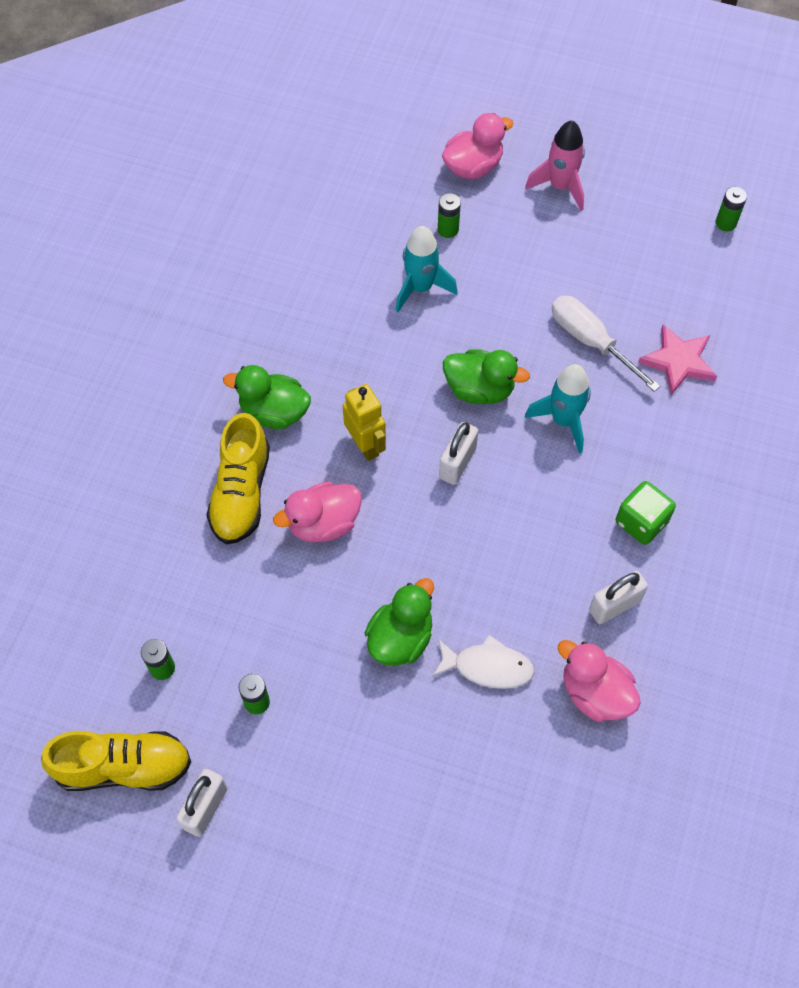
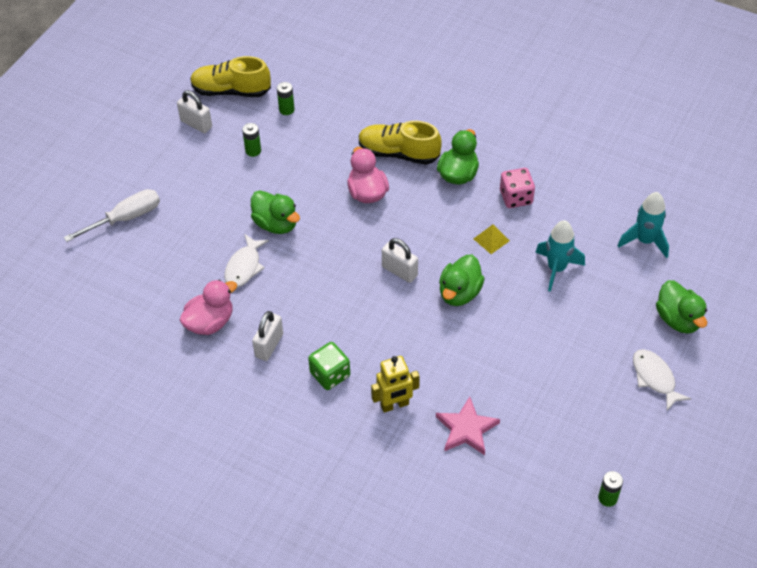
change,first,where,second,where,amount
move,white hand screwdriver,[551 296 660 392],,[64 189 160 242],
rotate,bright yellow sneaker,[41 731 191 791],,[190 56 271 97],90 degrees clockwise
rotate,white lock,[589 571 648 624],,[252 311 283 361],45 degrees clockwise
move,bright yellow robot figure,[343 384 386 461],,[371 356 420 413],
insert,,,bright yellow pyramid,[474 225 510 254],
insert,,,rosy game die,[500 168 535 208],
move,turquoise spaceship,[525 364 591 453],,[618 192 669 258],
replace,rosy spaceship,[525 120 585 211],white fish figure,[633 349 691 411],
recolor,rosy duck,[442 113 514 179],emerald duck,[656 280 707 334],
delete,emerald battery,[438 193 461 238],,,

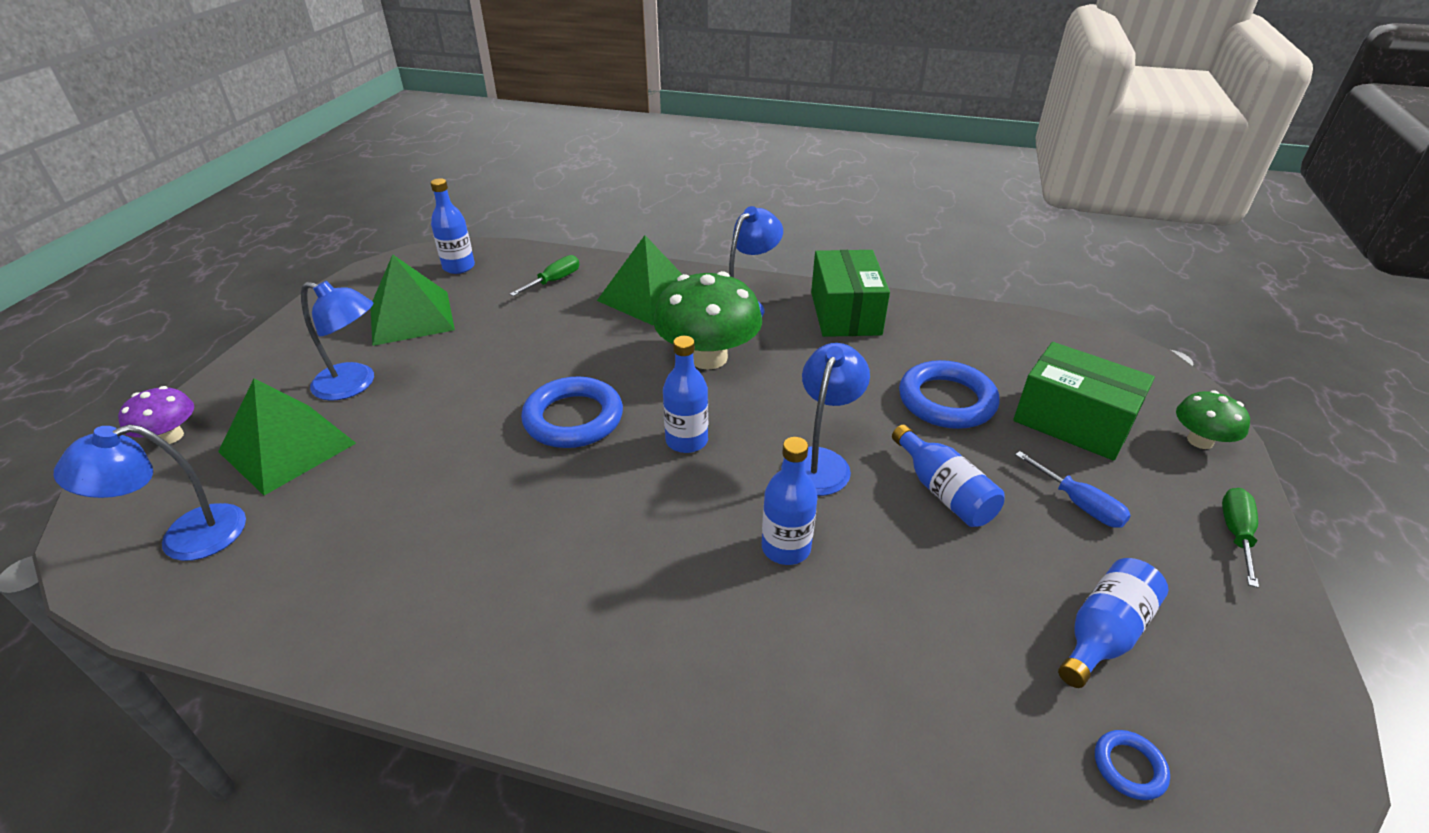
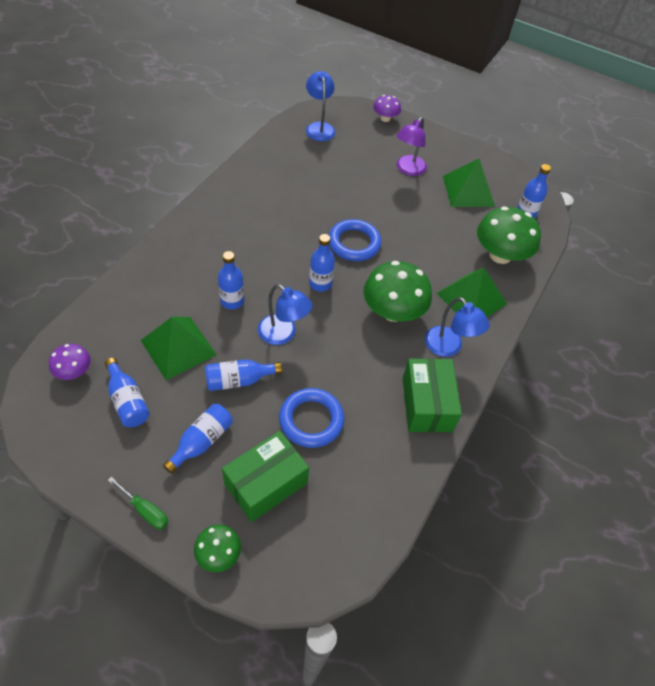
change,first,where,second,where,amount
replace,cobalt ring,[1095 730 1170 800],royal purple toadstool,[49 344 91 380],
move,emerald pyramid,[218 378 356 495],,[140 317 217 380],
replace,cobalt hand screwdriver,[1015 451 1131 528],cobalt flask,[163 404 233 474],
recolor,cobalt reading lamp,[301 281 374 401],royal purple reading lamp,[397 117 427 176],
rotate,emerald box,[811 250 890 337],,[403 358 462 432],75 degrees clockwise
replace,emerald hand screwdriver,[510 255 579 296],emerald toadstool,[477 206 541 264],

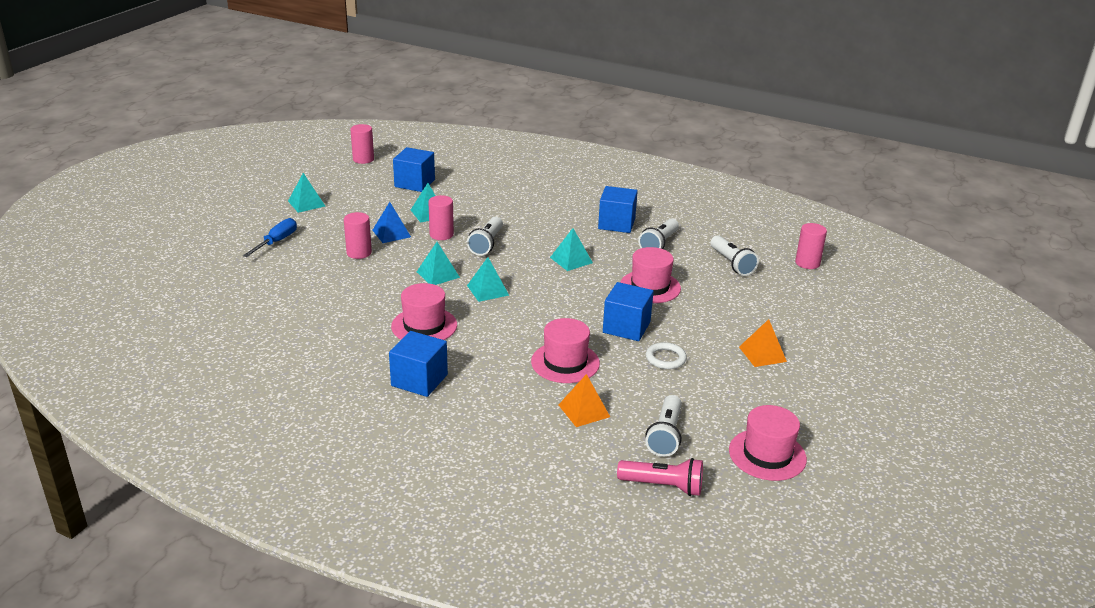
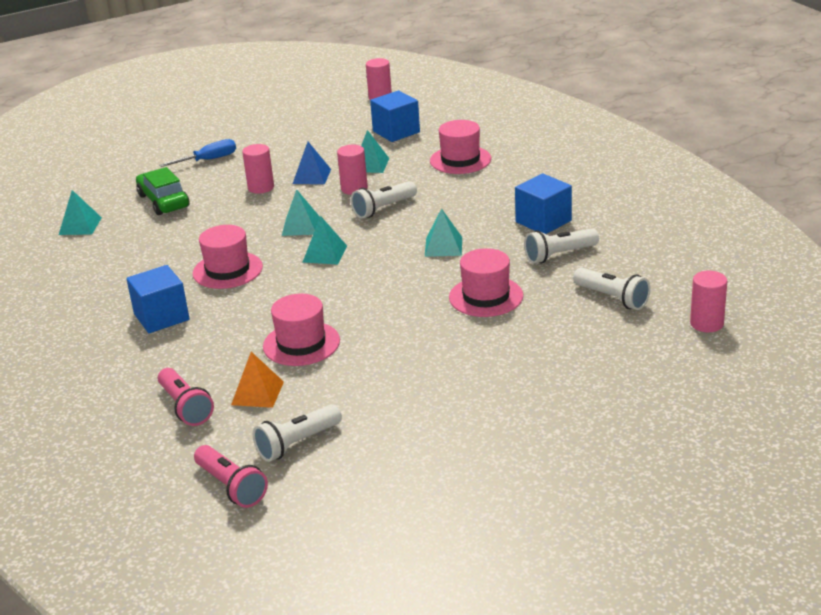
change,first,where,second,where,amount
move,turquoise pyramid,[288 173 325 213],,[59 190 102 235],
insert,,,emerald automobile,[136 167 189 215],
insert,,,rosy torch,[158 368 214 426],
move,rosy top hat,[729 405 807 481],,[430 120 491 174],
rotate,white torch,[710 235 759 276],,[573 268 651 310],60 degrees counterclockwise
delete,cobalt block,[603 282 654 341],,,
delete,white ring,[646 342 687 369],,,
delete,orange-coloured pyramid,[739 319 787 367],,,

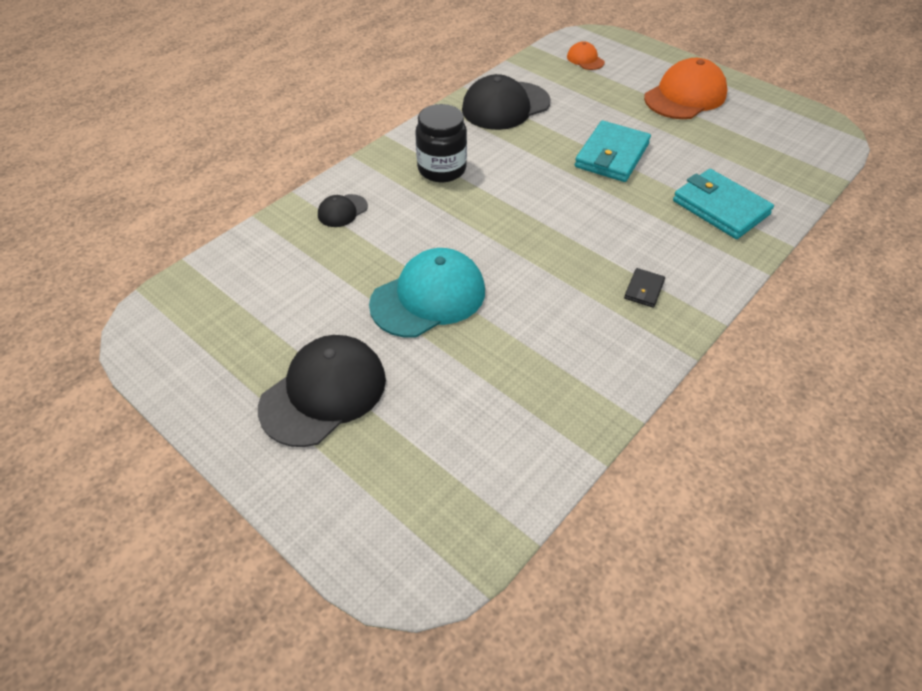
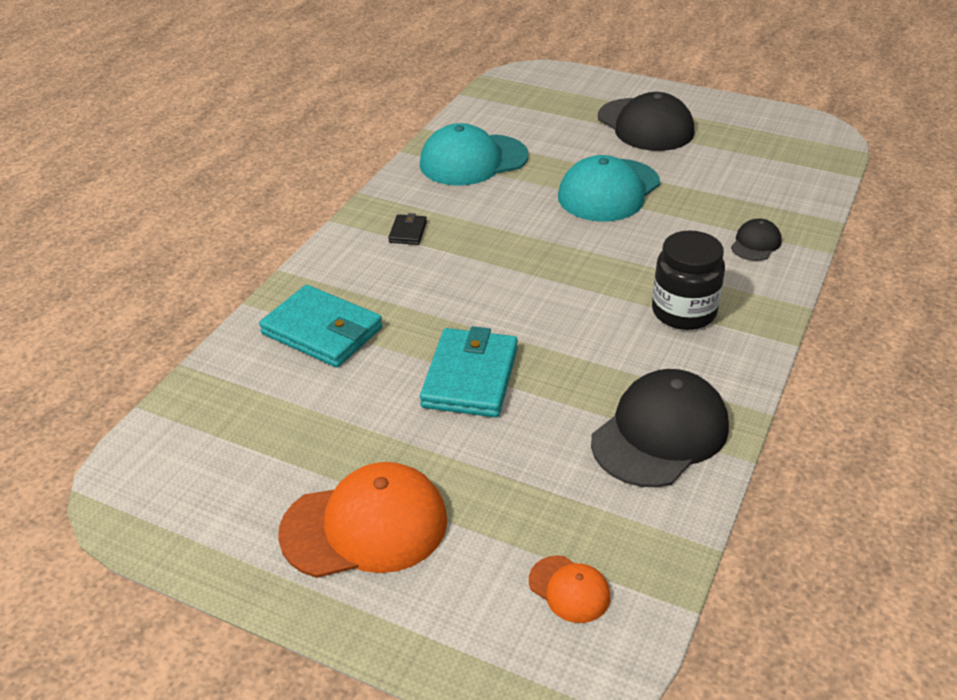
change,first,where,second,where,amount
rotate,orange-coloured baseball cap,[644 58 727 119],,[278 462 447 578],135 degrees counterclockwise
insert,,,turquoise baseball cap,[420 123 528 185],
rotate,jet-black baseball cap,[258 335 386 447],,[598 92 694 151],60 degrees counterclockwise

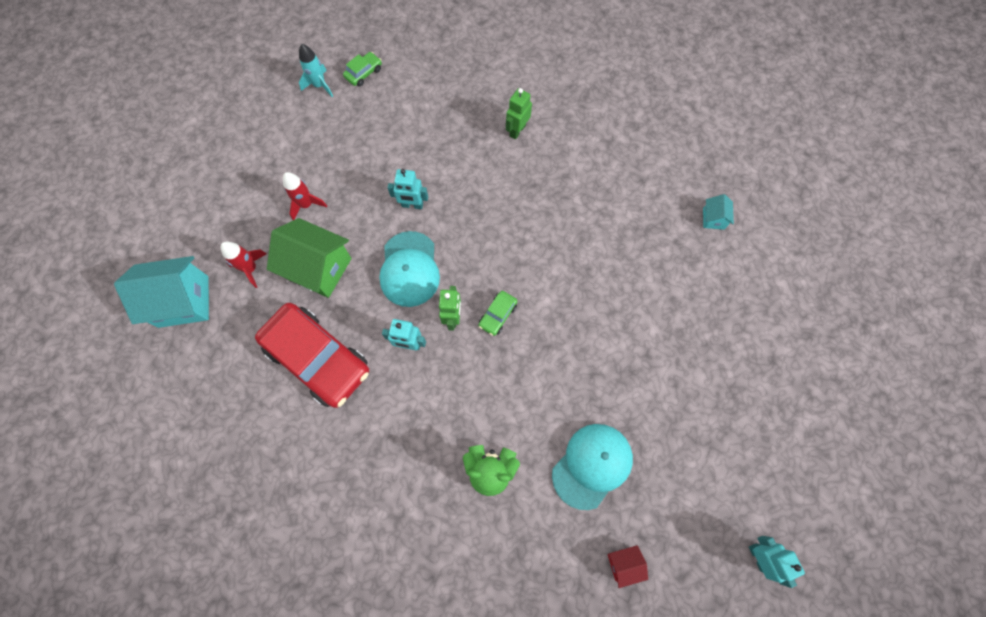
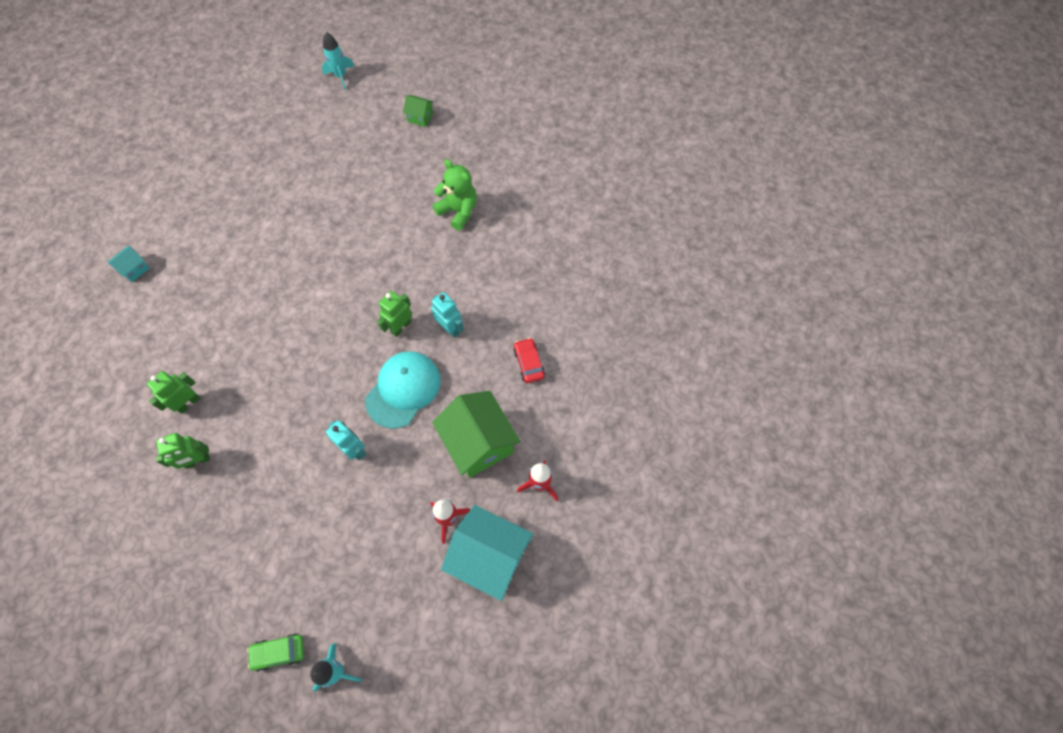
change,first,where,second,where,amount
insert,,,emerald robot figure,[147 371 200 414],
replace,turquoise robot figure,[749 536 805 588],turquoise spaceship,[322 32 355 90],
recolor,scarlet toy house,[608 545 648 588],emerald toy house,[403 95 433 127],
move,turquoise toy house,[114 256 209 328],,[441 505 533 601],
resize,scarlet automobile,[255 303 369 408],,[513 338 545 383],x0.41
delete,emerald automobile,[478 291 517 336],,,
delete,turquoise baseball cap,[552 424 633 510],,,

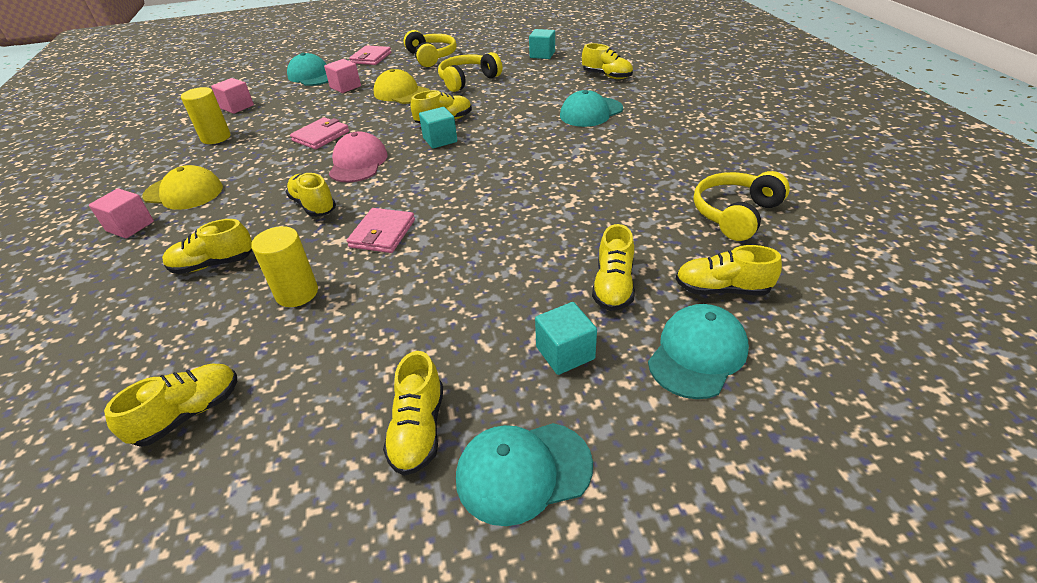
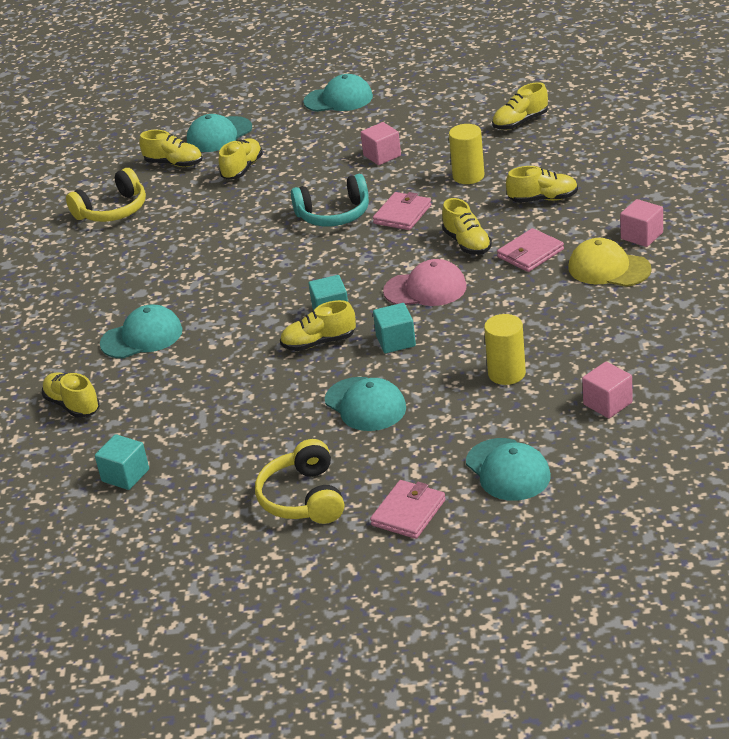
change,first,where,second,where,amount
insert,,,turquoise headphones,[291 174 369 226],
recolor,bright yellow baseball cap,[373 69 430 104],turquoise baseball cap,[325 377 406 431],
move,rosy block,[324 59 361 93],,[361 122 401 165],
move,turquoise block,[535 302 597 375],,[373 303 416 353],
rotate,rosy baseball cap,[329 132 388 182],,[383 259 467 306],105 degrees counterclockwise
move,bright yellow solid cylinder,[181 87 231 144],,[484 314 526 385],
move,rosy billfold,[290 117 349 149],,[497 228 564 272],
delete,bright yellow sneaker,[383 351 443 476],,,
delete,bright yellow headphones,[438 52 502 92],,,

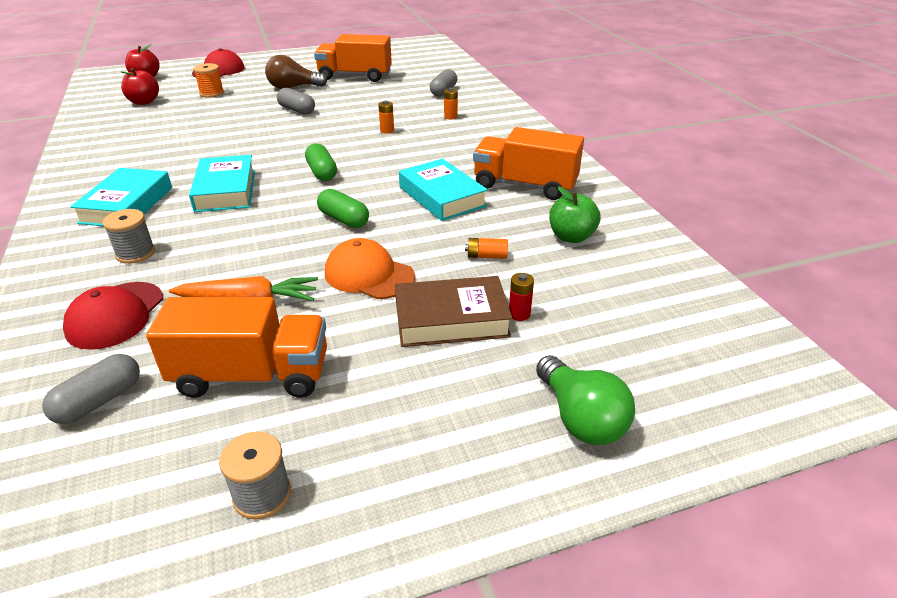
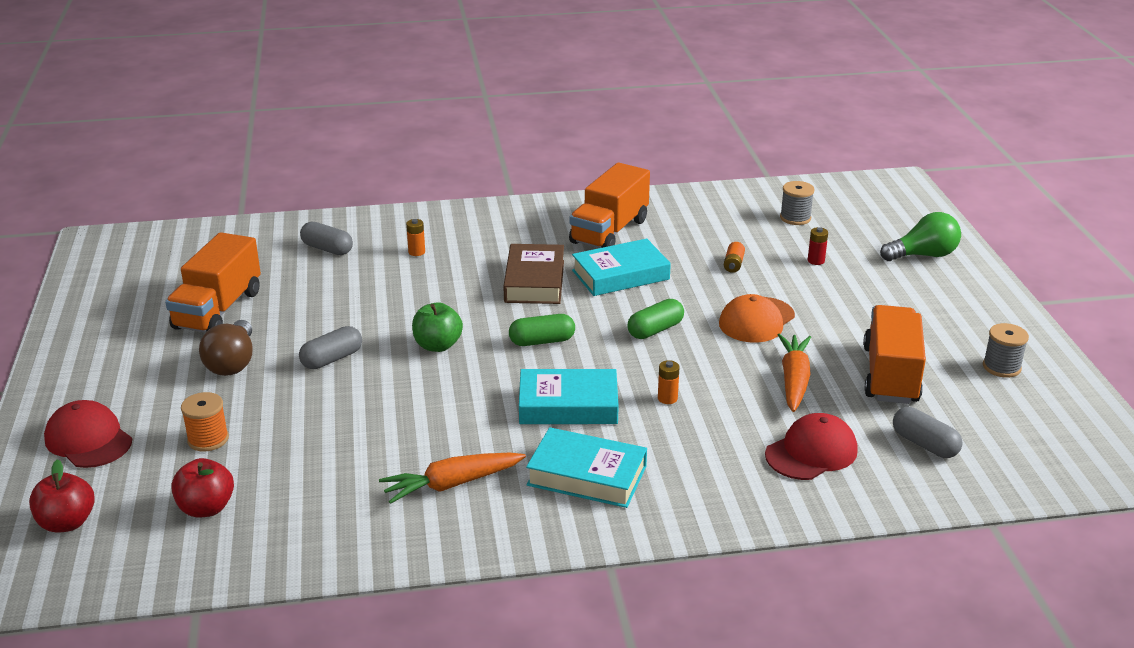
change,first,where,second,where,amount
insert,,,orange-coloured toy carrot,[379 453 526 504],
move,emerald toy apple,[549 187 600 243],,[412 302 463 352],
move,brown hardcover,[395 276 512 347],,[503 244 564 304],
move,orange-coloured battery,[378 101 394 134],,[658 360 680 404],
rotate,scarlet baseball cap,[63 282 163 350],,[765 413 858 480],60 degrees counterclockwise
move,ash-grey bobbin,[103 209 155 264],,[780 181 815 225],

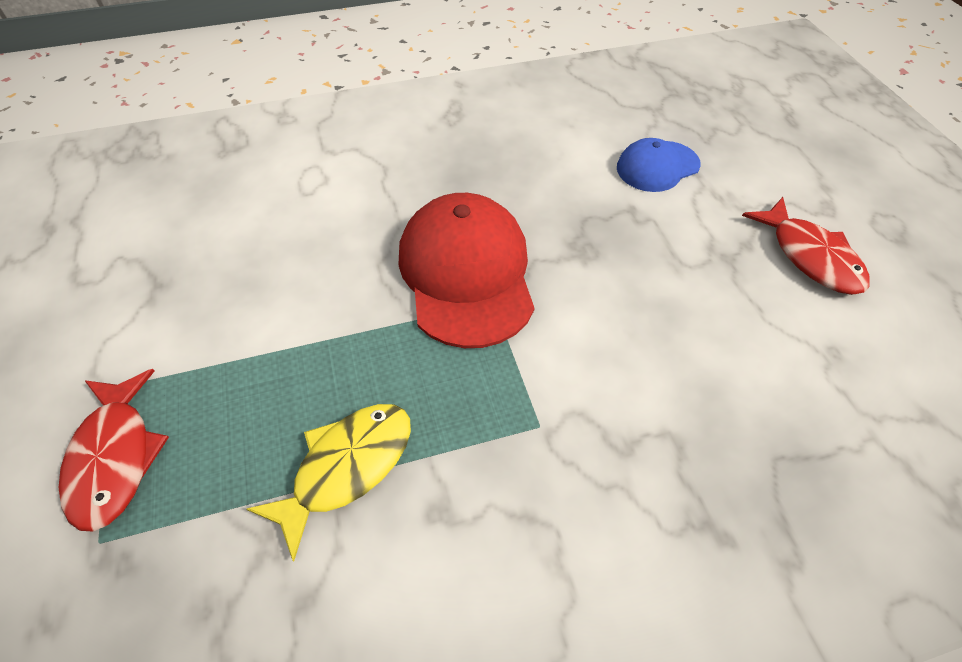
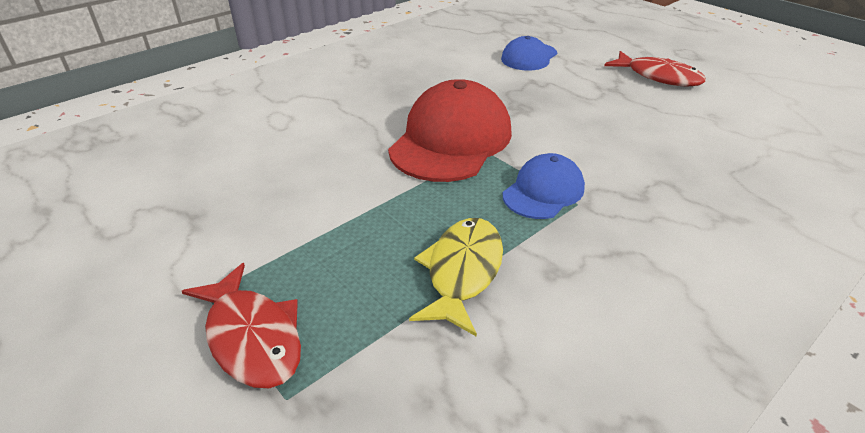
change,first,where,second,where,amount
rotate,scarlet baseball cap,[398 193 534 348],,[388 79 512 182],60 degrees clockwise
insert,,,cobalt baseball cap,[503 153 585 219],

